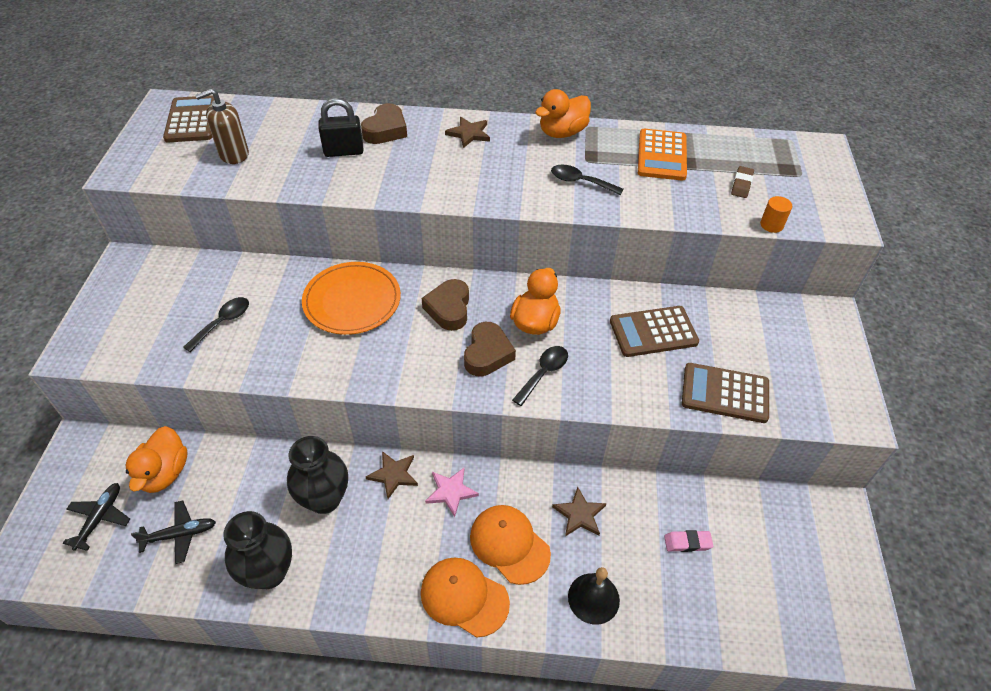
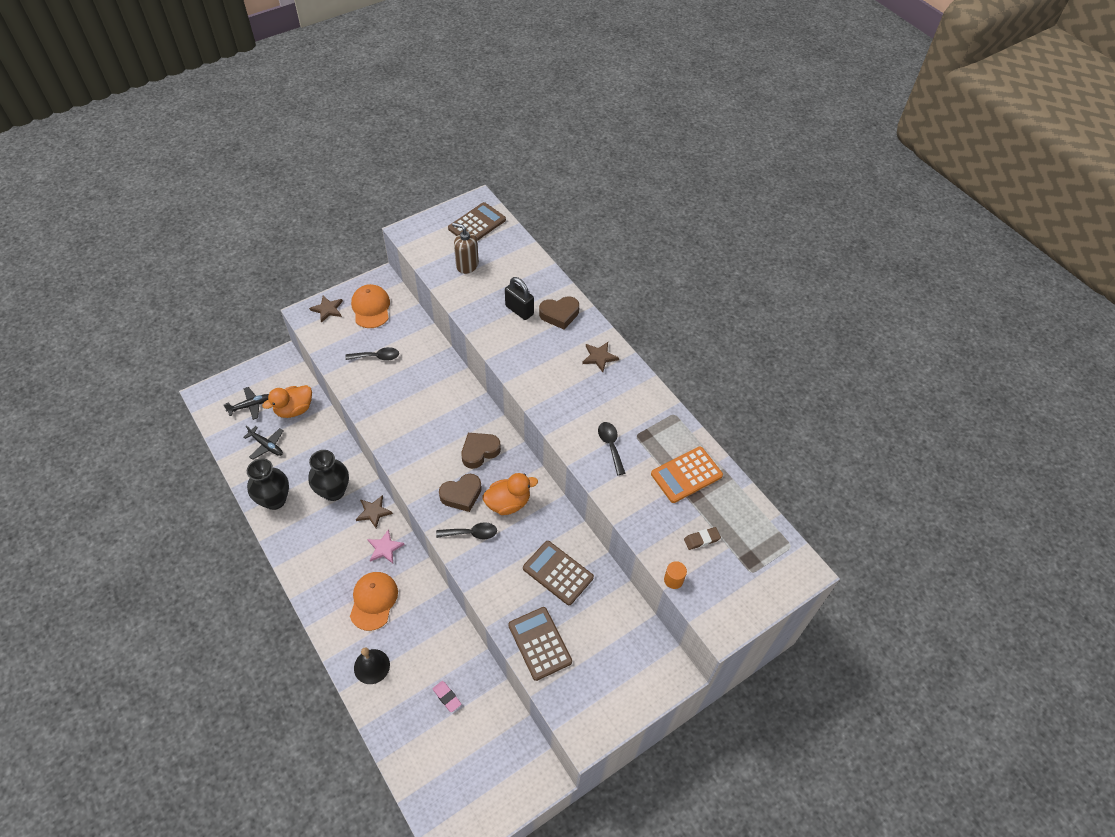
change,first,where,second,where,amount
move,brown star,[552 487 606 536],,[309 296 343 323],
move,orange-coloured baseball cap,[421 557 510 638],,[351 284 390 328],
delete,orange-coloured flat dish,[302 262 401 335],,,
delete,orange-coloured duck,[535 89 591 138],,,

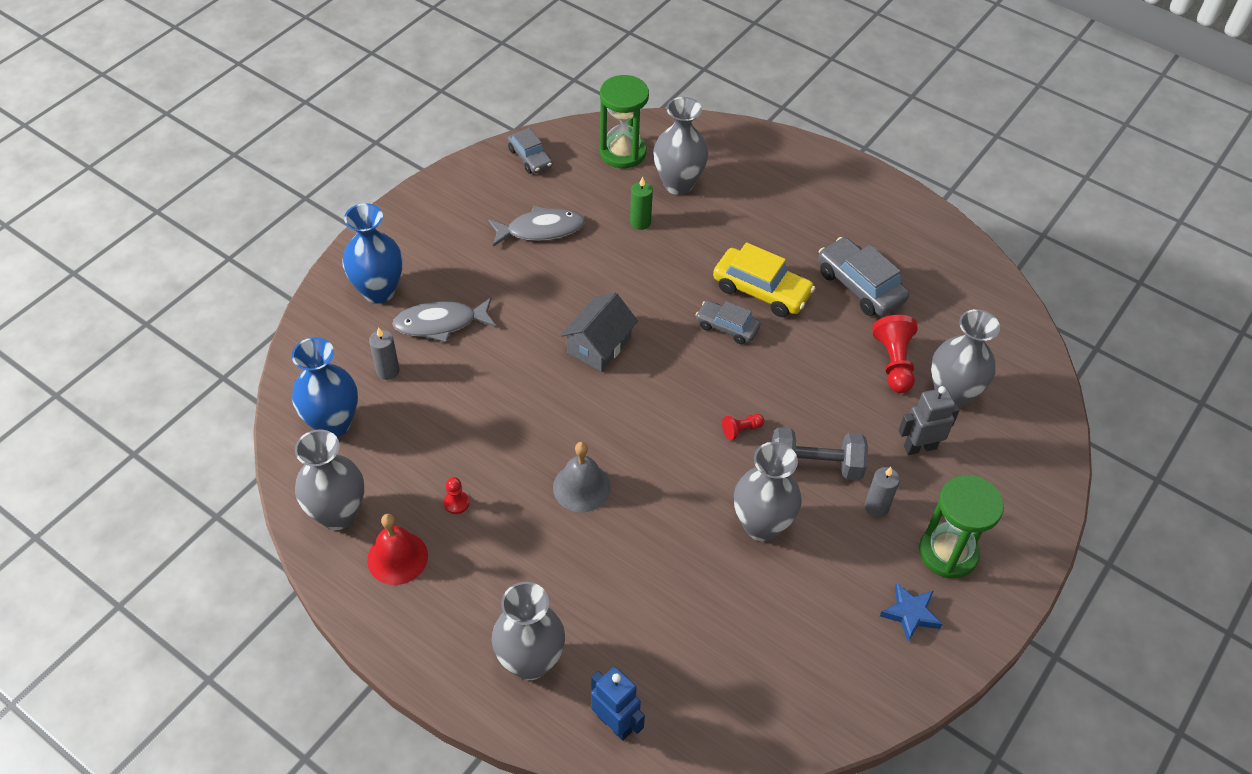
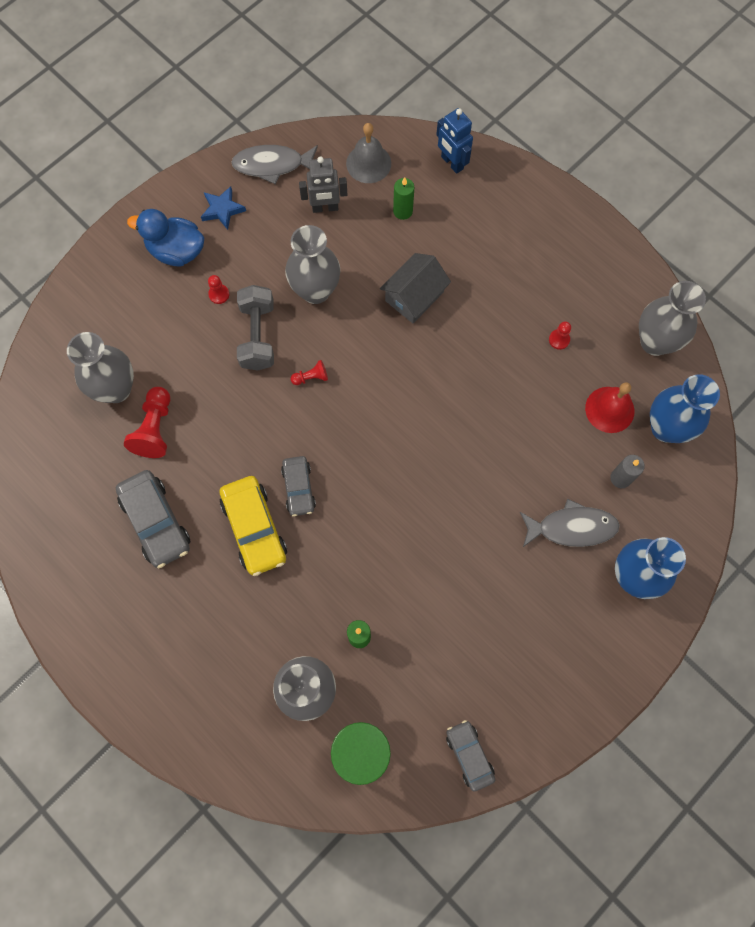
change,first,where,second,where,amount
replace,emerald sand timer,[919 475 1004 578],cobalt duck,[127 209 204 266],
replace,ash-grey candle,[865 467 900 517],scarlet chess pawn,[208 275 229 304],
rotate,bright yellow automobile,[713 242 815 317],,[220 476 287 576],150 degrees counterclockwise
move,ash-grey fish figure,[488 206 585 247],,[231 145 318 184],
rotate,ash-grey free weight,[772 427 868 480],,[237 285 274 371],75 degrees clockwise
rotate,ash-grey automobile,[696 300 760 344],,[281 456 316 516],45 degrees clockwise
move,ash-grey robot figure,[899 386 960 455],,[299 156 347 213],
move,ash-grey school bell,[553 442 611 512],,[346 123 391 183],
move,ash-grey toy house,[560 293 638 372],,[380 253 451 323],
insert,,,emerald candle,[393 177 414 220],
move,scarlet school bell,[367 514 428 585],,[585 382 635 433],
delete,ash-grey vase,[492 582 565 680],,,

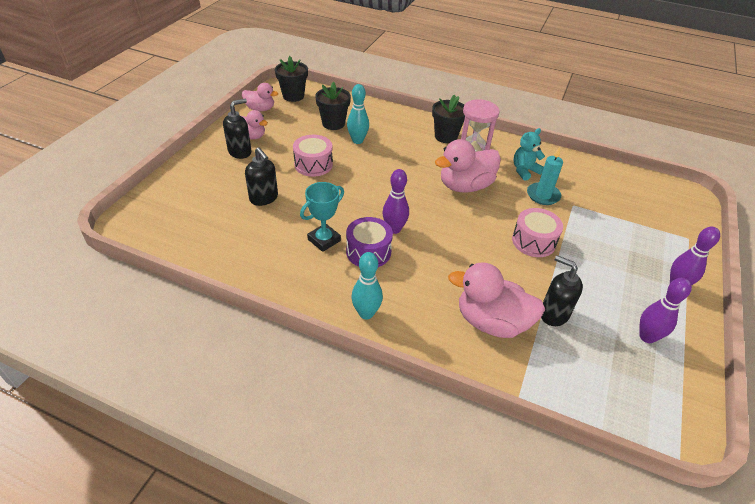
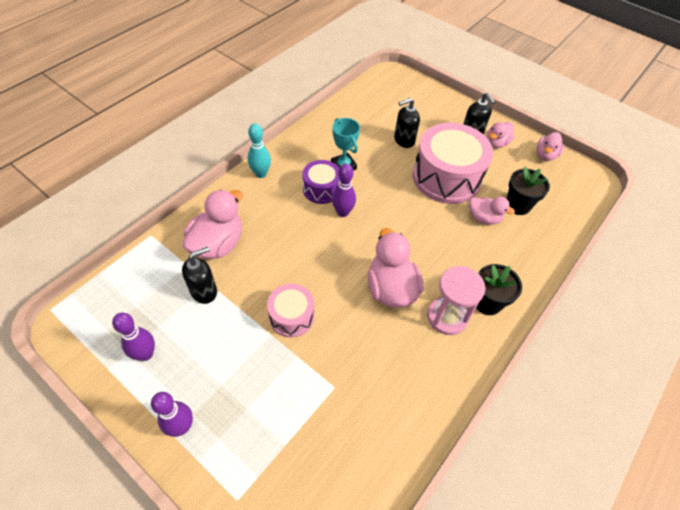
change,first,where,second,where,amount
resize,rosy toy drum,[293 135 333 177],,[413 123 493 204],x1.88
replace,turquoise skittle,[347 84 369 144],rosy duck,[469 197 515 225],
delete,jet-black plant pot,[275 56 308 102],,,
delete,turquoise stuffed bear,[513 128 545 181],,,
delete,turquoise candle,[527 147 563 205],,,

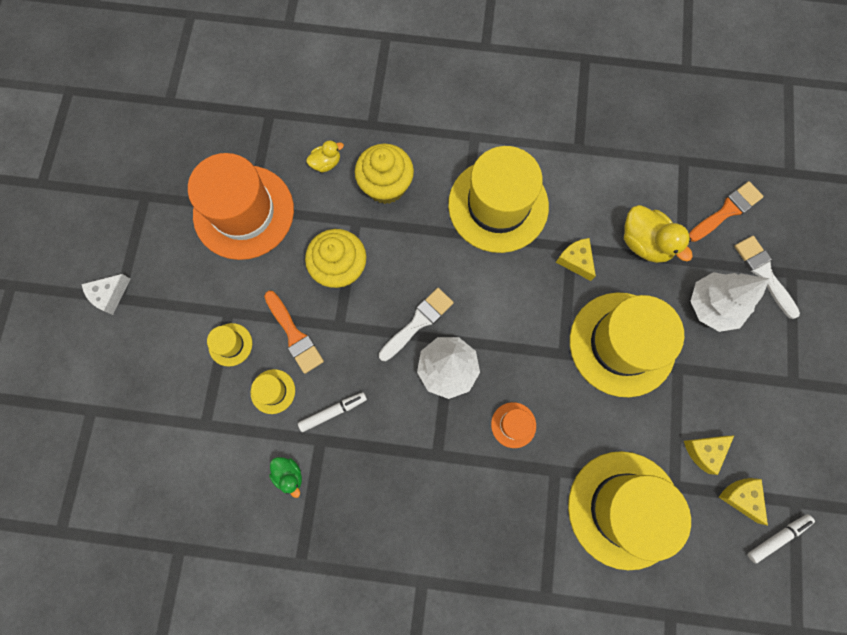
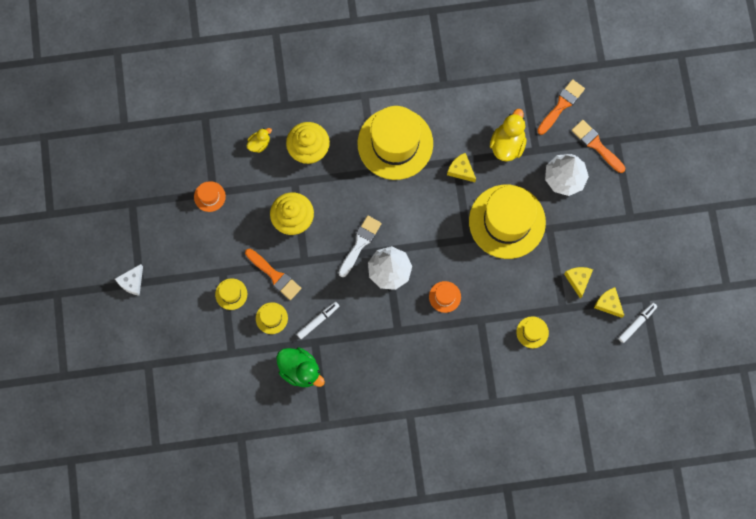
change,first,where,second,where,amount
resize,orange-coloured top hat,[188 153 294 260],,[194 181 226 212],x0.41
resize,emerald duck,[269 457 302 498],,[276 347 325 387],x1.77
rotate,bright yellow duck,[624 205 693 263],,[490 109 527 162],105 degrees counterclockwise
resize,bright yellow top hat,[568 451 691 570],,[516 316 549 348],x0.41
rotate,bright yellow piece of cheese,[684 436 734 475],,[564 267 593 299],135 degrees clockwise
recolor,white paintbrush,[734 236 800 319],orange-coloured paintbrush,[572 120 625 173],

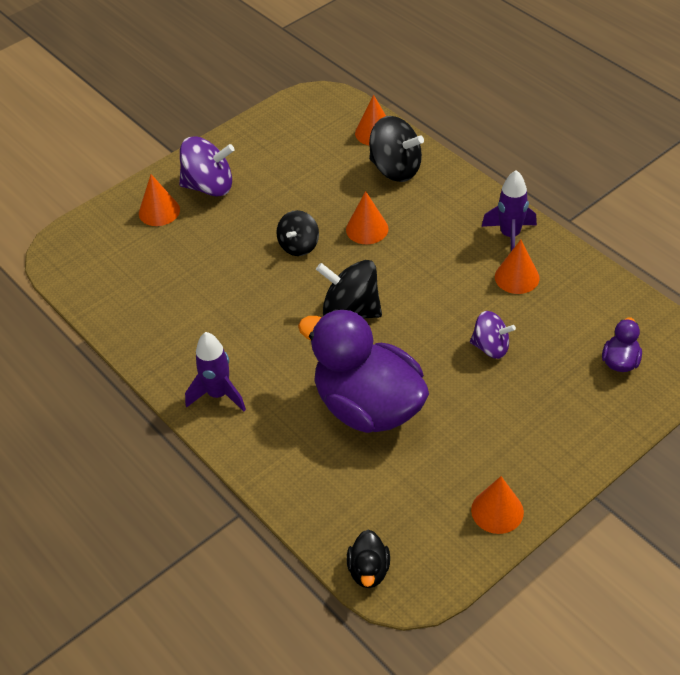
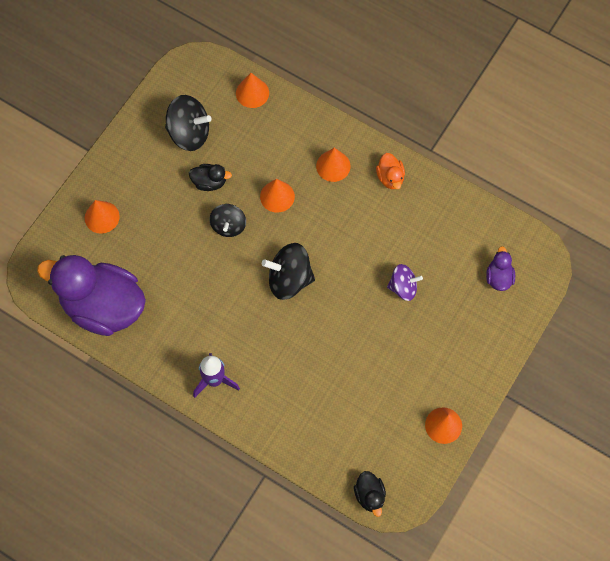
change,first,where,second,where,amount
move,royal purple duck,[298 309 429 433],,[37 255 146 336],
move,jet-black spinning top,[369 116 424 182],,[165 95 211 151],
insert,,,jet-black duck,[189 164 232 191],
move,orange-coloured cone shape,[495 240 539 294],,[316 148 350 182],
replace,royal purple spaceship,[481 170 537 251],orange-coloured duck,[376 153 405 189],
delete,royal purple spinning top,[179 136 235 197],,,

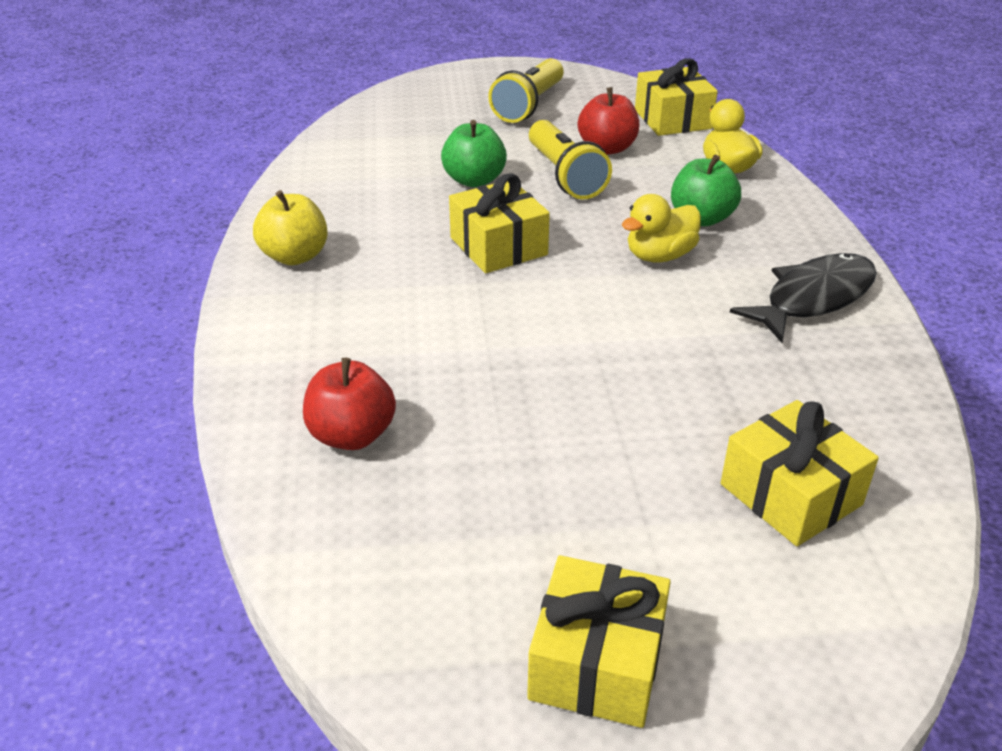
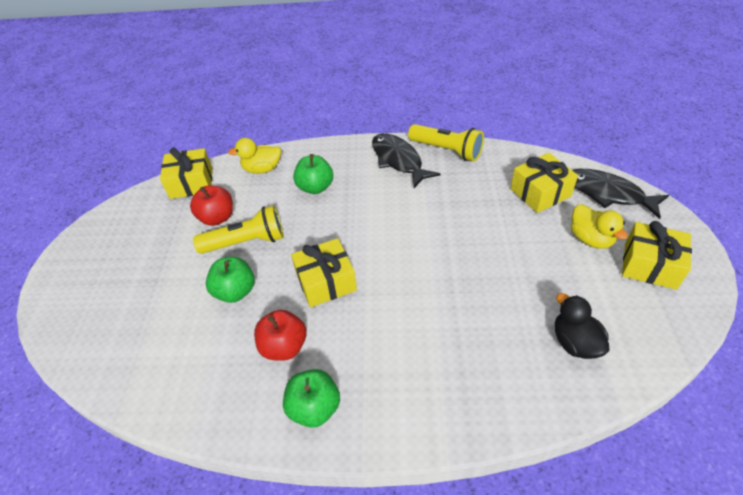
change,first,where,second,where,amount
move,scarlet toy apple,[303 358 396 450],,[254 310 307 360],
recolor,bright yellow toy apple,[253 190 328 265],emerald toy apple,[283 369 340 428],
move,bright yellow torch,[488 58 564 123],,[408 124 484 161],
insert,,,jet-black duck,[555 293 610 359],
move,bright yellow duck,[622 194 701 262],,[571 204 628 249],
insert,,,jet-black fish figure,[572 169 669 219],

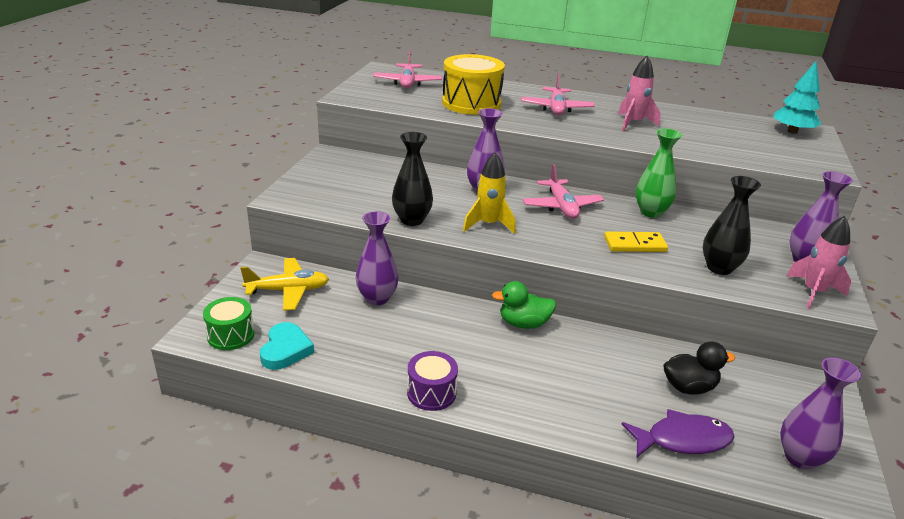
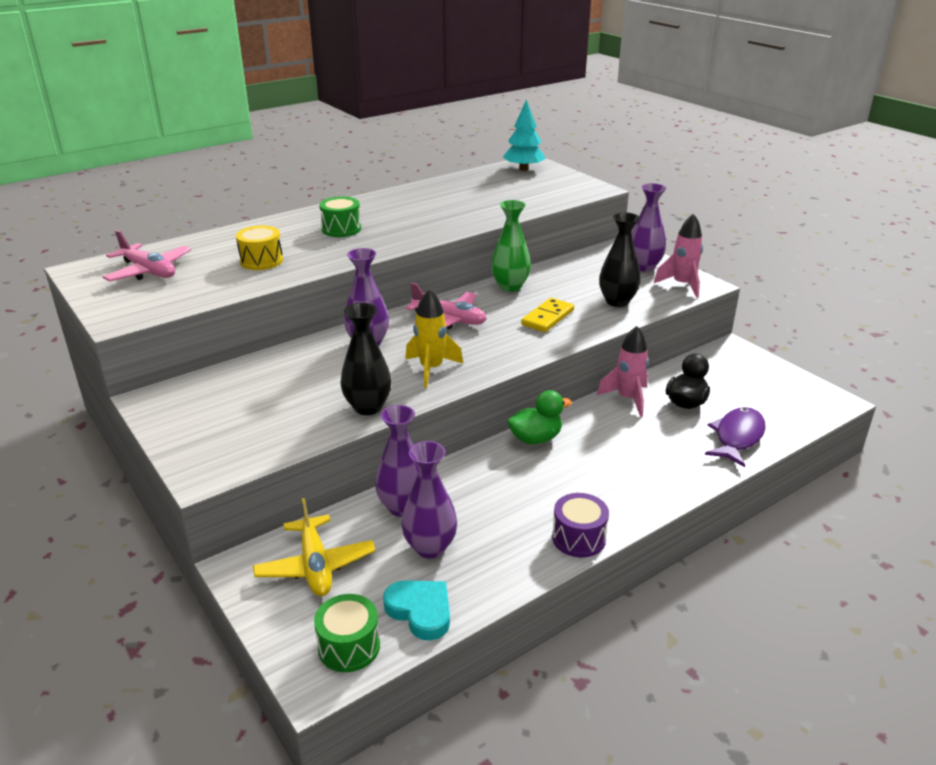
change,first,where,second,where,amount
resize,bright yellow toy drum,[442 54 505 115],,[236 225 283 270],x0.57
rotate,bright yellow aeroplane,[240 258 329 311],,[253 498 376 596],135 degrees clockwise
replace,rosy aeroplane,[521 73 595 116],emerald toy drum,[319 197 361 237],
move,royal purple vase,[780 357 861 470],,[402 441 457 559],
rotate,emerald duck,[492 281 556 329],,[507 390 572 444],150 degrees counterclockwise
move,rosy spaceship,[618 56 661 131],,[597 326 649 417],

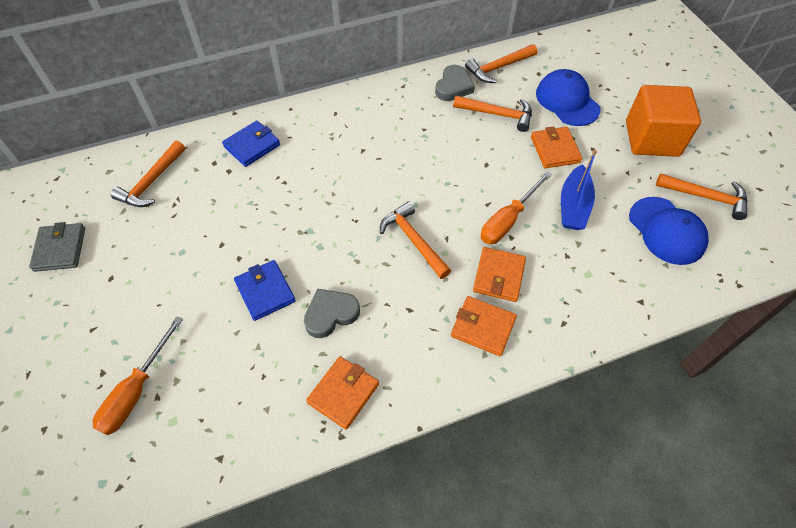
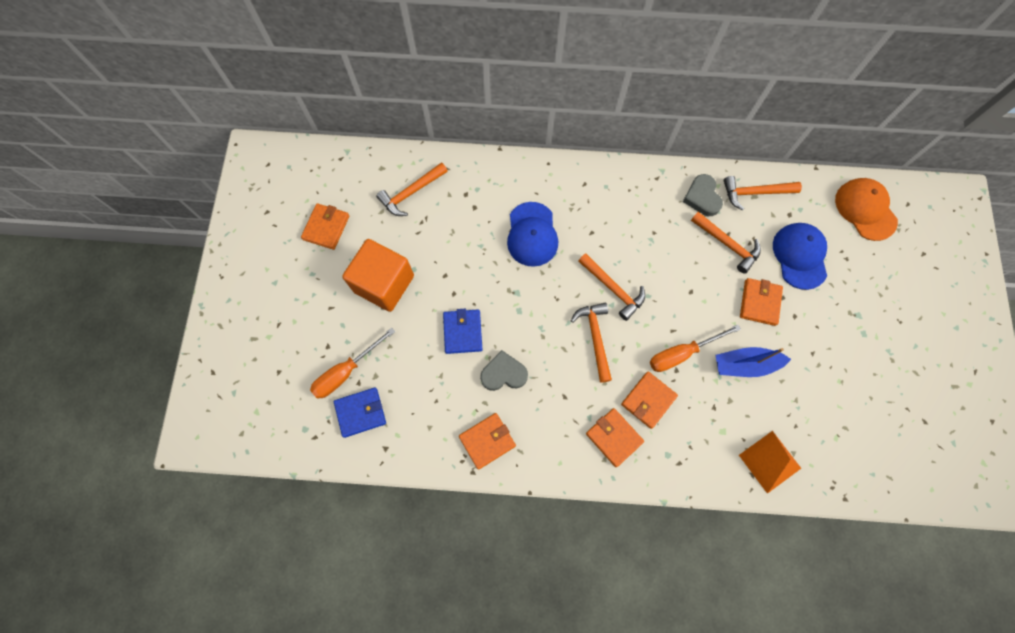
change,first,where,second,where,amount
recolor,ash-grey billfold,[29 222 85 272],orange-coloured billfold,[301 203 349 250],
move,cobalt billfold,[222 121 280 167],,[334 388 386 438],
move,orange-coloured block,[626 85 701 157],,[342 239 414 312],
move,cobalt baseball cap,[629 197 708 265],,[507 202 558 267],
move,orange-coloured hammer,[656 173 747 220],,[578 253 645 321],
rotate,ash-grey love heart,[435 65 475 101],,[683 174 723 216],120 degrees clockwise
rotate,cobalt toy boat,[561 150 597 230],,[716 347 791 377],45 degrees clockwise
insert,,,orange-coloured pyramid,[739 431 801 494],
insert,,,orange-coloured baseball cap,[835 178 898 241],

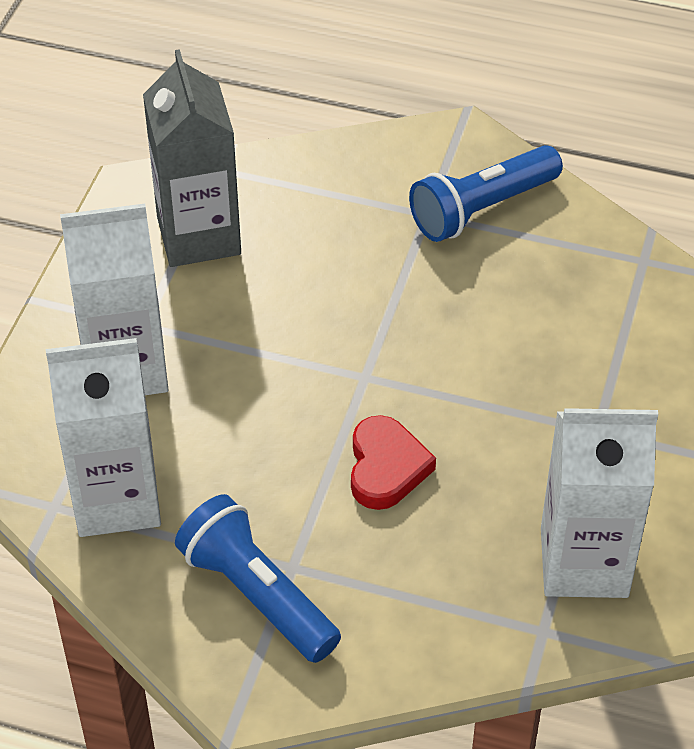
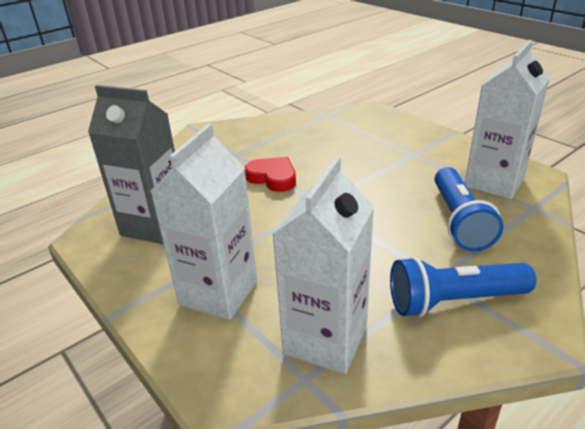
change,first,where,second,where,amount
move,scarlet love heart,[351 415 436 510],,[245 157 296 192],
move,cobalt torch,[409 145 563 242],,[435 167 503 251],

